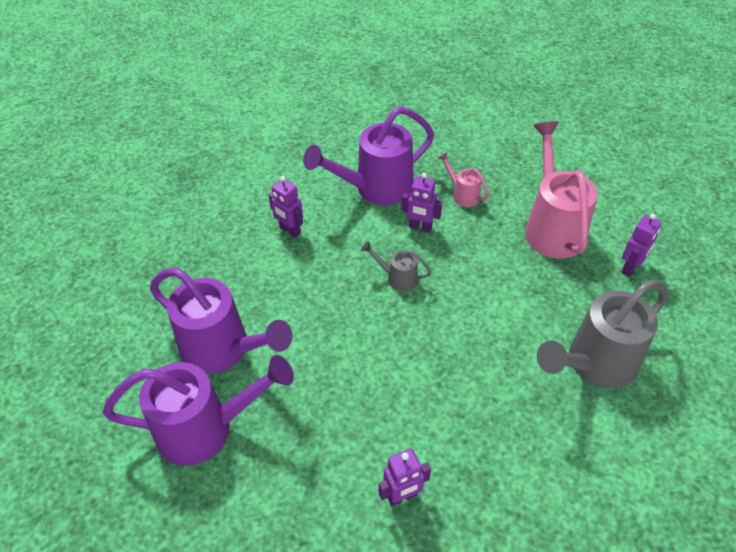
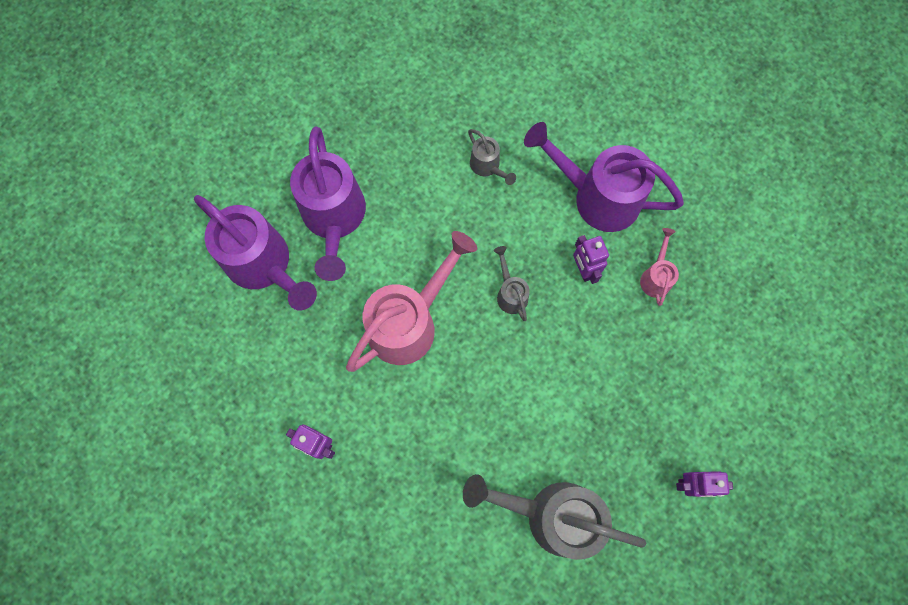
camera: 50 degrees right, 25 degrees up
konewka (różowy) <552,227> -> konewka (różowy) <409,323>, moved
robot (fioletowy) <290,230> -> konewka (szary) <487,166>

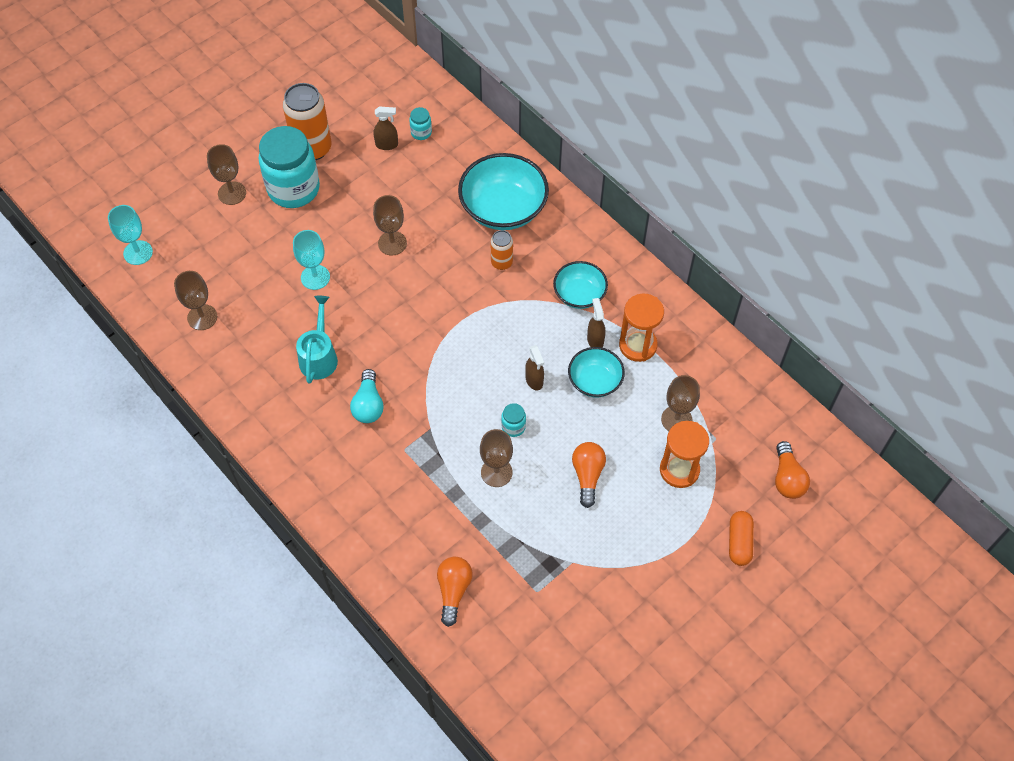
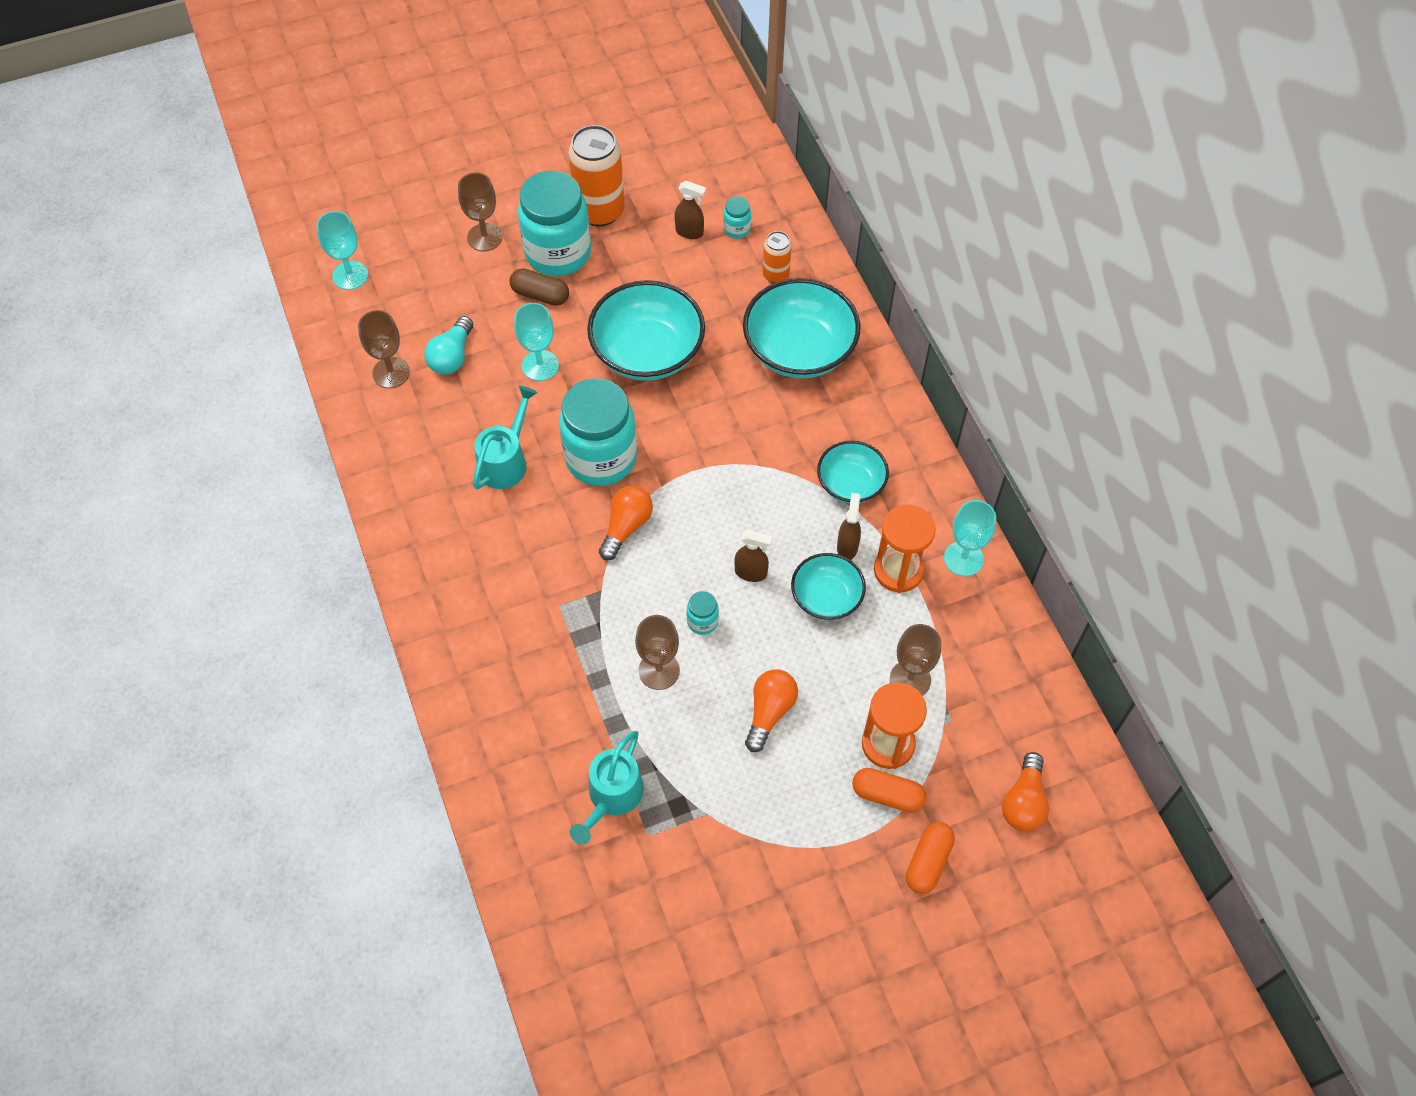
camera: 20 degrees right, 0 degrees up
kielich (brązowy) <392,243> -> miska (turkusowy) <647,352>
puszka (pomarańczowy) <501,262> -> puszka (pomarańczowy) <775,275>, moved
spryskiwacz (brązowy) <534,380> -> spryskiwacz (brązowy) <751,573>, 75 degrees counterclockwise
żarówka (turkusowy) <368,405> -> żarówka (turkusowy) <452,356>, moved
żarówka (pomarańczowy) <453,591> -> żarówka (pomarańczowy) <626,527>, moved
none -> kapsułka (brązowy) <540,295>
none -> słoik (turkusowy) <601,458>
none -> kielich (turkusowy) <963,558>
none -> konewka (turkusowy) <612,797>
none -> kapsułka (pomarańczowy) <887,795>

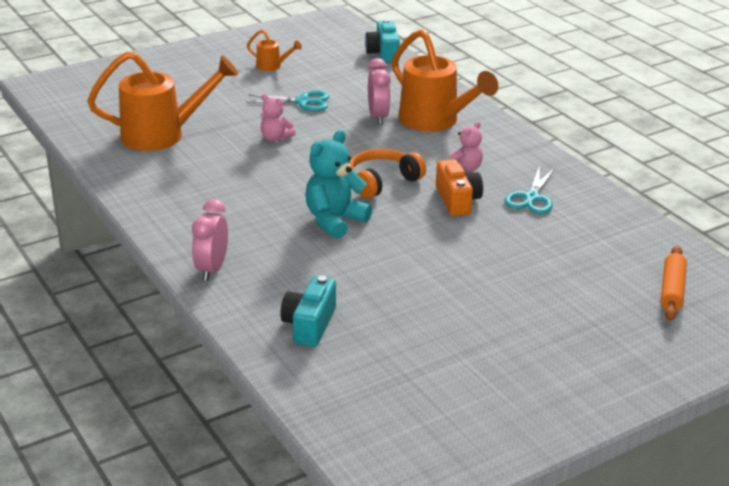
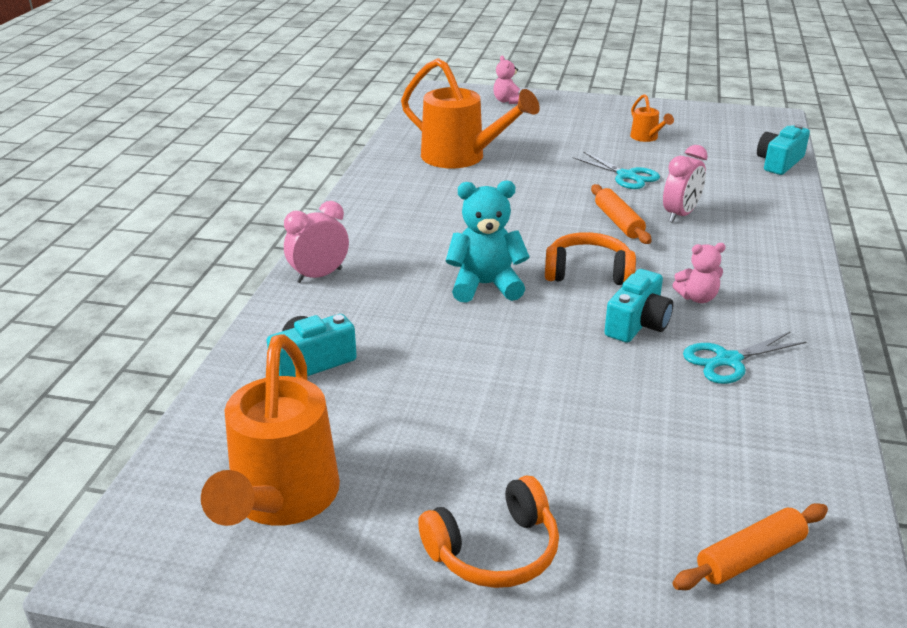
camera: 45 degrees right, 0 degrees up
konewka (pomarańczowy) <434,121> -> konewka (pomarańczowy) <281,499>, moved
miś (różowy) <275,138> -> miś (różowy) <507,101>, moved
aparat fotograficzny (pomarańczowy) <457,200> -> aparat fotograficzny (turkusowy) <637,324>
none -> wałek do ciasta (pomarańczowy) <619,222>
none -> słuchawki (pomarańczowy) <494,551>

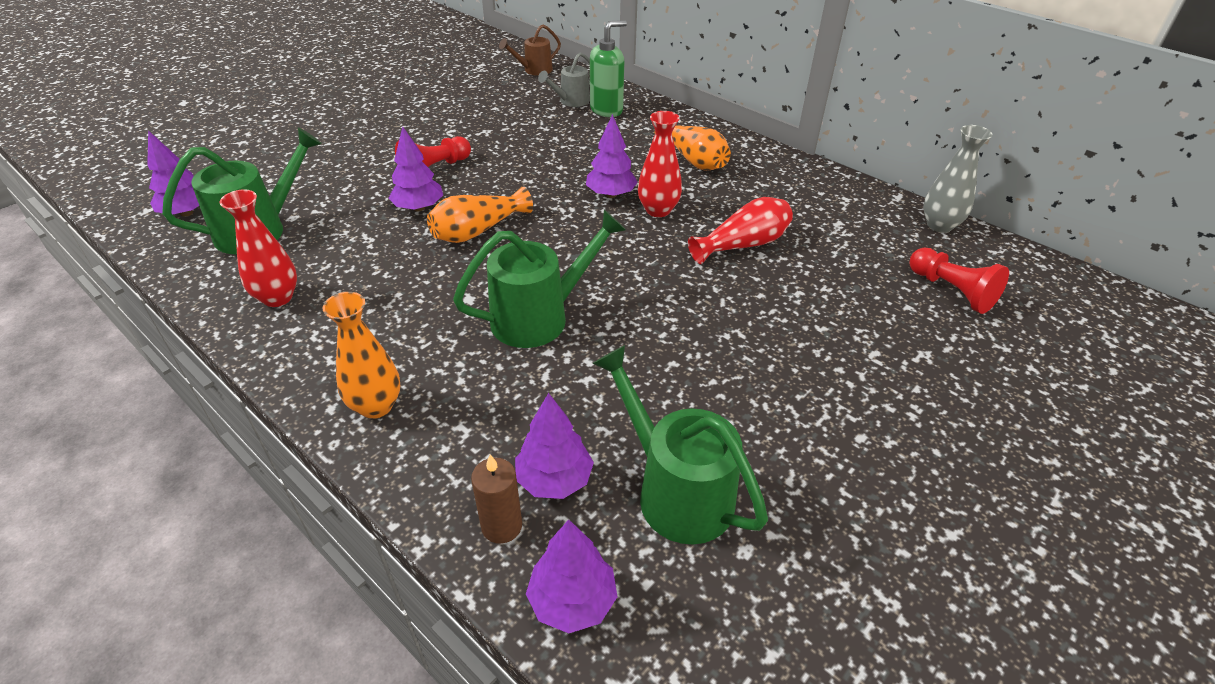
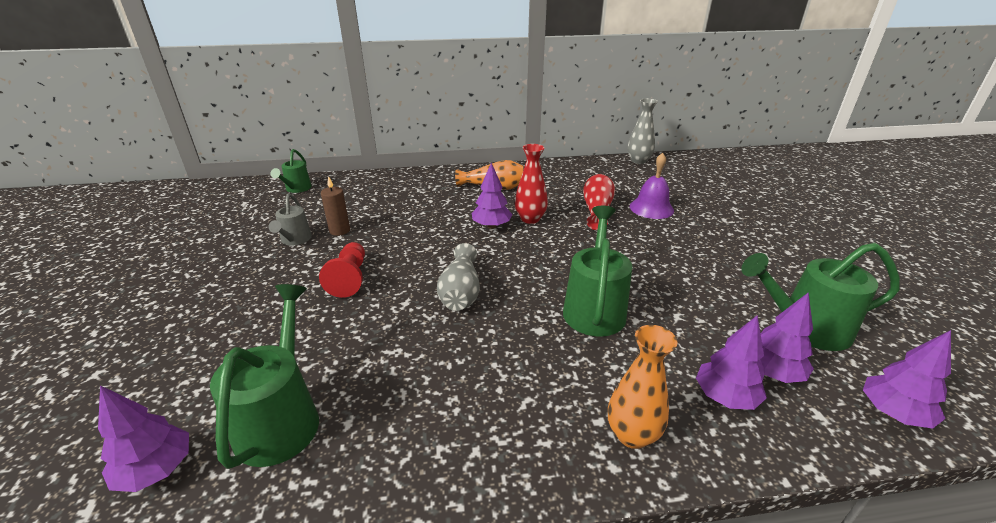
camera: 50 degrees left, 10 degrees down
dozownik mydła (zielony) <607,110> -> none
konewka (brązowy) <534,70> -> konewka (zielony) <296,189>
konewka (szary) <571,101> -> konewka (szary) <294,240>, moved
drzewko (fioletowy) <419,208> -> drzewko (fioletowy) <725,397>, moved
wazon (pomarańczowy) <477,230> -> wazon (szary) <460,292>
wazon (czerwony) <277,298> -> none
pionek (czerwony) <952,291> -> none
świeca (brązowy) <502,526> -> świeca (brązowy) <340,230>, moved
none -> dzwonek (fioletowy) <651,208>

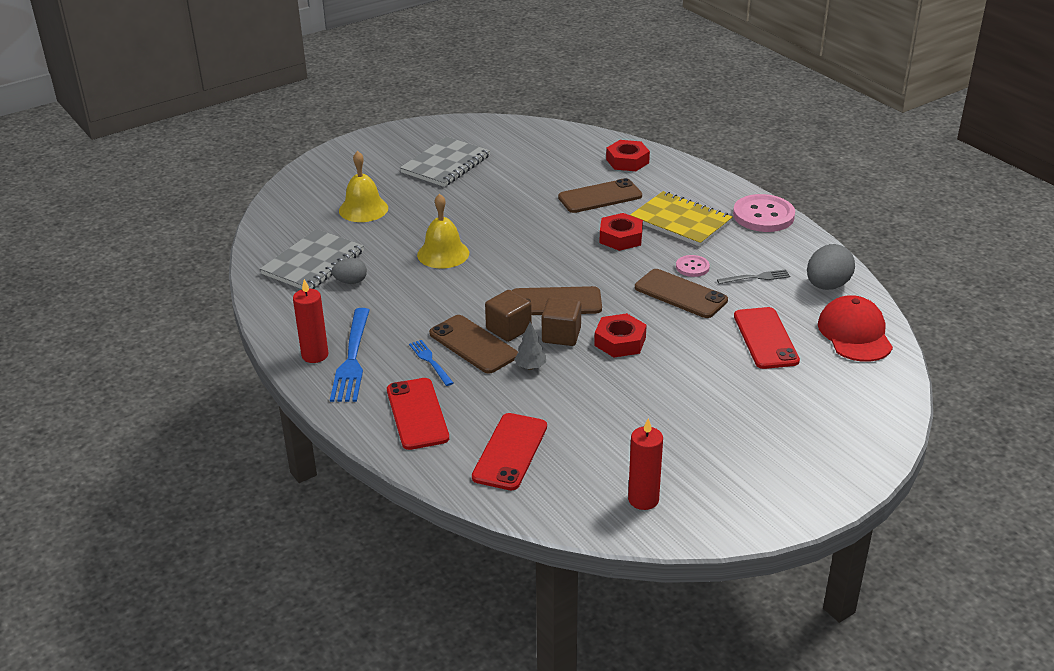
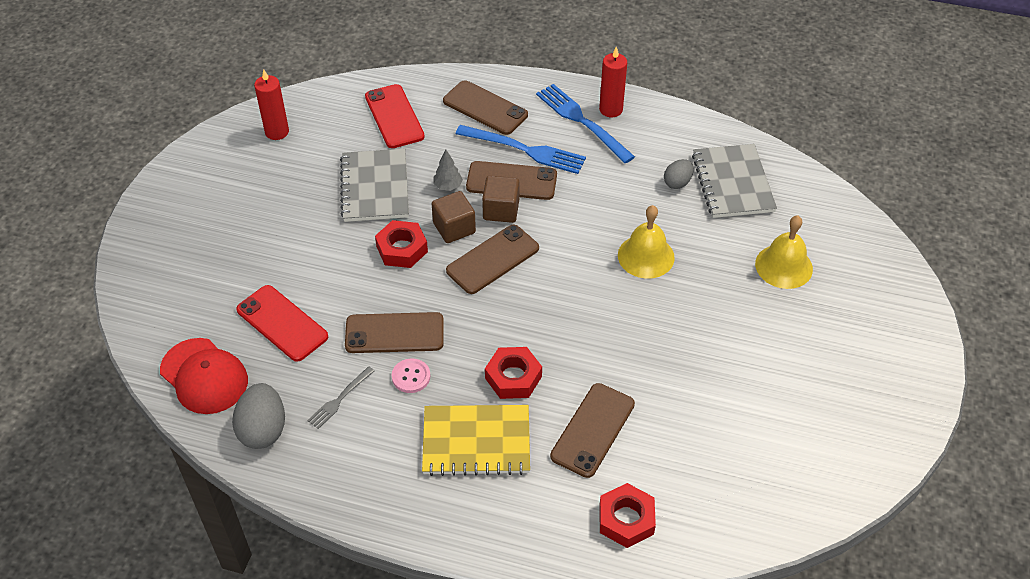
camera: 140 degrees right, 15 degrees up
zeszyt (szary) <445,164> -> zeszyt (szary) <375,187>, moved
guzik (różowy) <763,215> -> none
widelec (niebieski) <430,361> -> widelec (niebieski) <526,150>, x1.85
telefon (czerwony) <417,414> -> telefon (brązowy) <485,108>

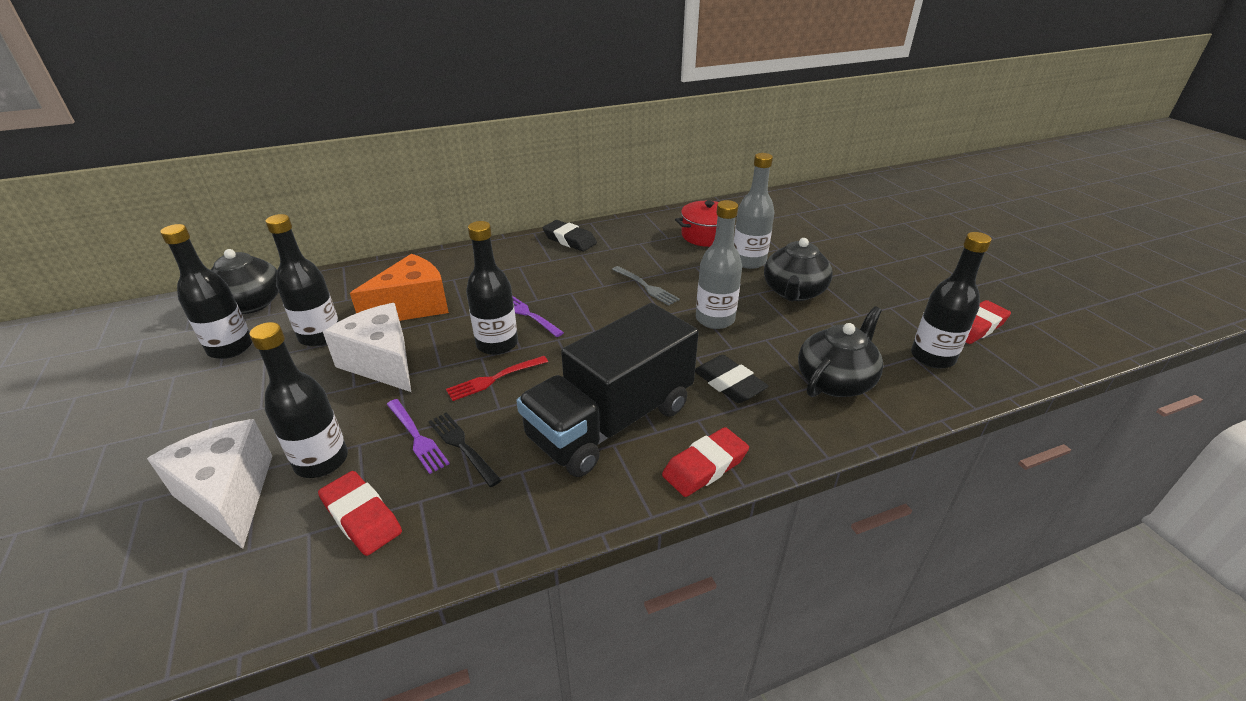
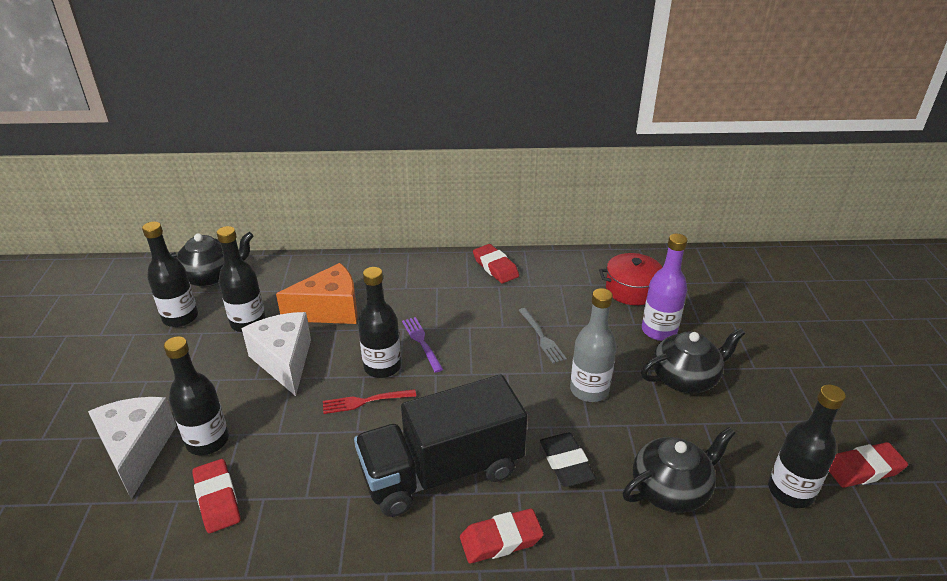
camera: 20 degrees right, 0 degrees up
butelka (szary) <749,261> -> butelka (fioletowy) <659,331>
gumka do mazania (czarny) <569,240> -> gumka do mazania (czerwony) <495,267>
imbryk (czarny) <793,292> -> imbryk (czarny) <685,378>, 150 degrees counterclockwise
widelec (fioletowy) <417,437> -> none
widelec (czarny) <462,446> -> none

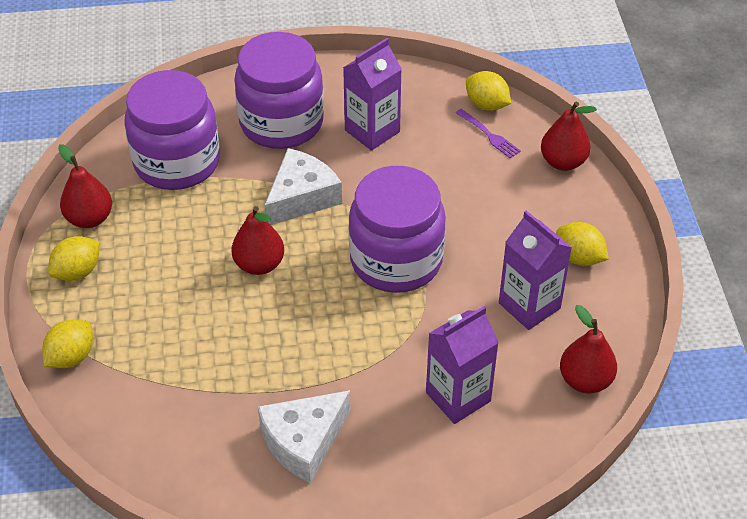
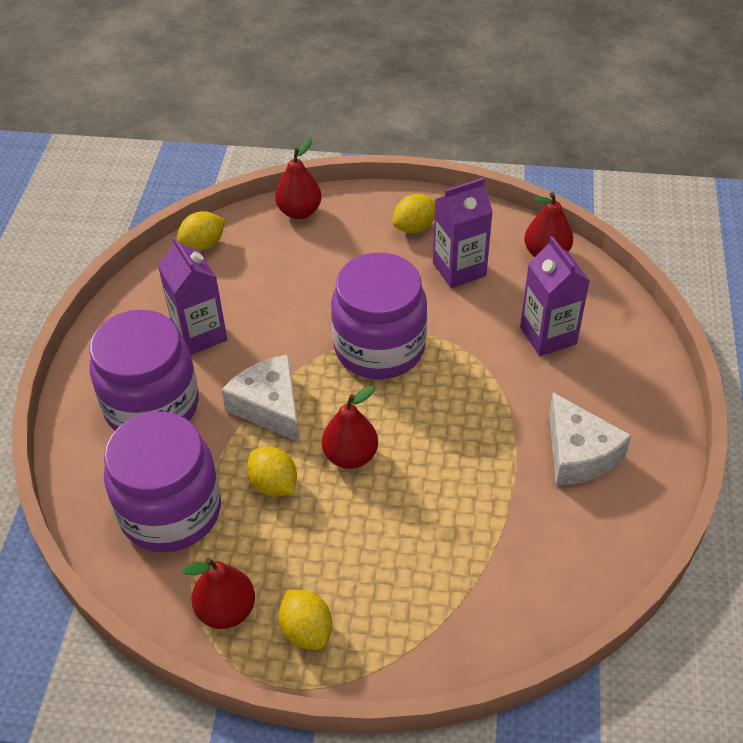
camera: 75 degrees left, 0 degrees up
widelec (fioletowy) <488,135> -> none
cytryna (żółty) <71,357> -> cytryna (żółty) <274,484>, moved

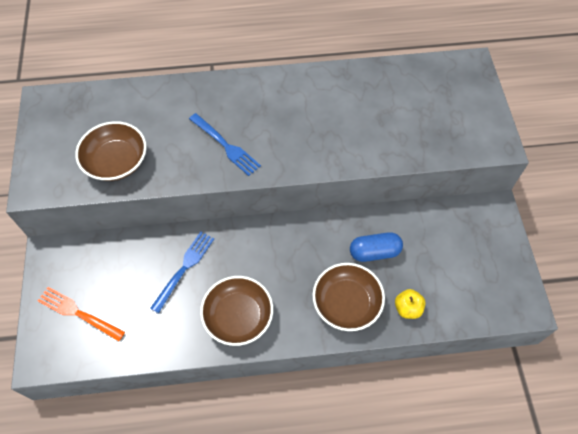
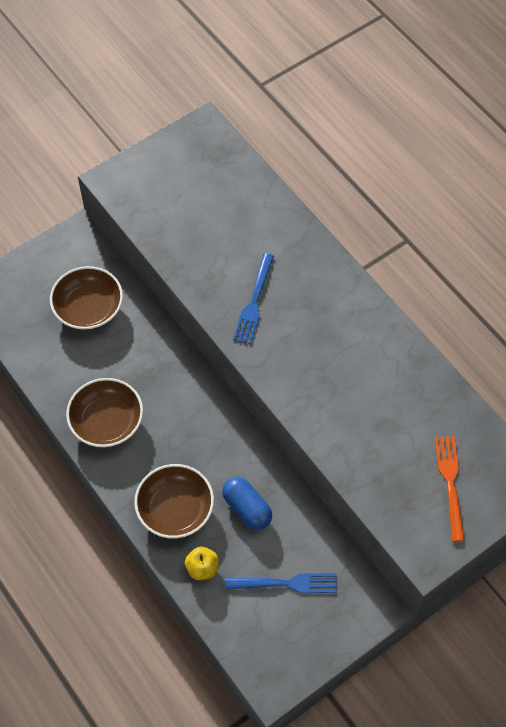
camera: 60 degrees right, 0 degrees up
miska (brązowy) <116,161> -> miska (brązowy) <88,308>, moved
widelec (niebieski) <184,268> -> widelec (niebieski) <286,583>, moved
widelec (pomarańczowy) <78,313> -> widelec (pomarańczowy) <450,483>, moved

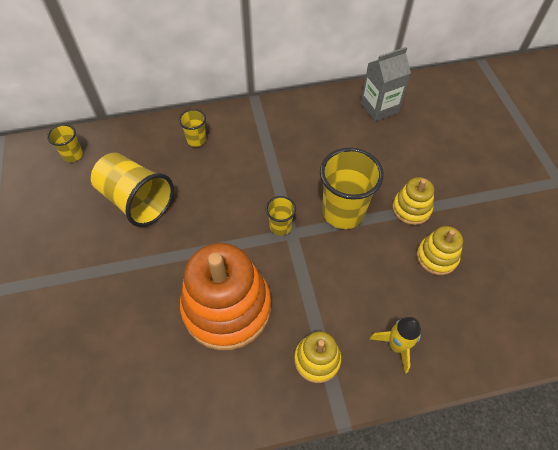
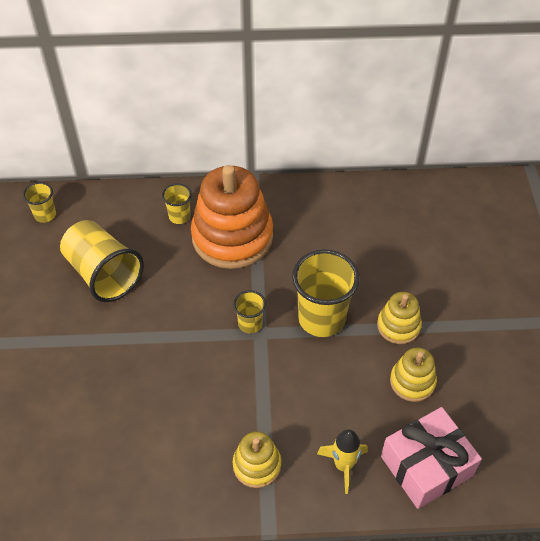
camera: 10 degrees right, 5 degrees down
karton mleka (szary) <379,108> -> none
zabawka nakładanka (pomarańczowy) <227,307> -> zabawka nakładanka (pomarańczowy) <232,237>, moved
none -> prezent (różowy) <426,466>

